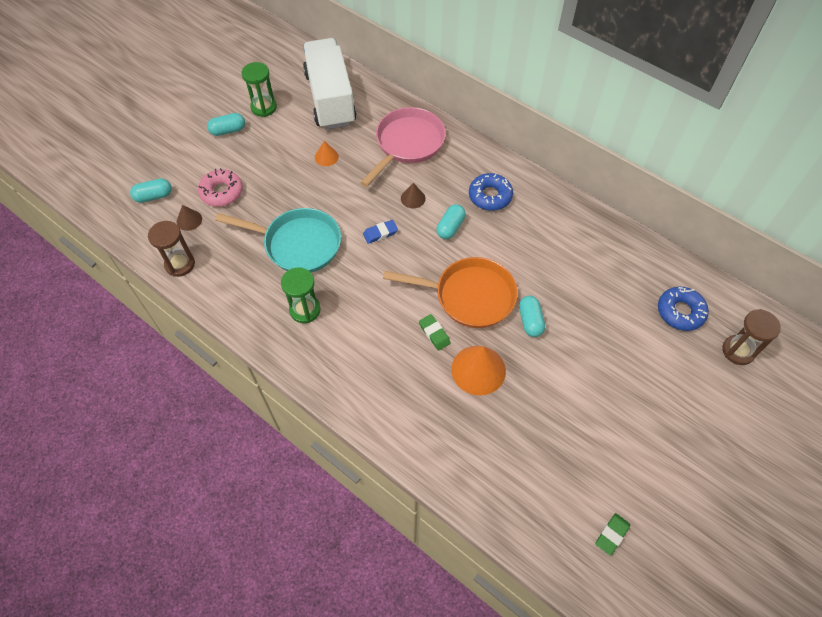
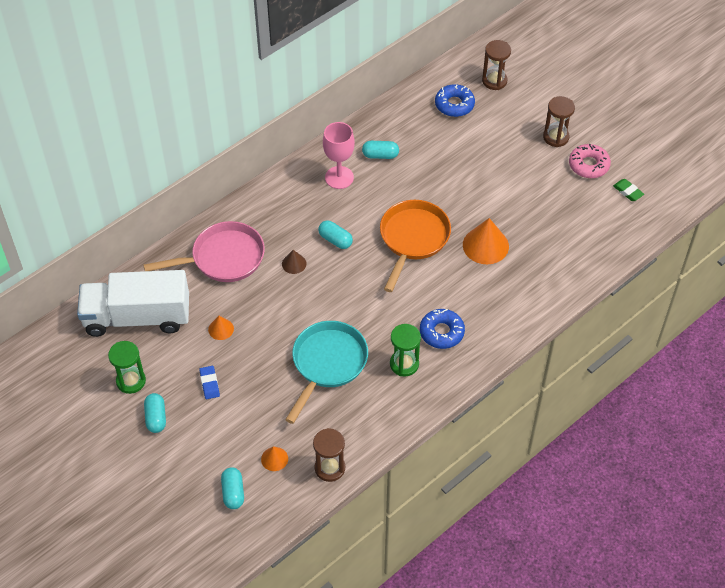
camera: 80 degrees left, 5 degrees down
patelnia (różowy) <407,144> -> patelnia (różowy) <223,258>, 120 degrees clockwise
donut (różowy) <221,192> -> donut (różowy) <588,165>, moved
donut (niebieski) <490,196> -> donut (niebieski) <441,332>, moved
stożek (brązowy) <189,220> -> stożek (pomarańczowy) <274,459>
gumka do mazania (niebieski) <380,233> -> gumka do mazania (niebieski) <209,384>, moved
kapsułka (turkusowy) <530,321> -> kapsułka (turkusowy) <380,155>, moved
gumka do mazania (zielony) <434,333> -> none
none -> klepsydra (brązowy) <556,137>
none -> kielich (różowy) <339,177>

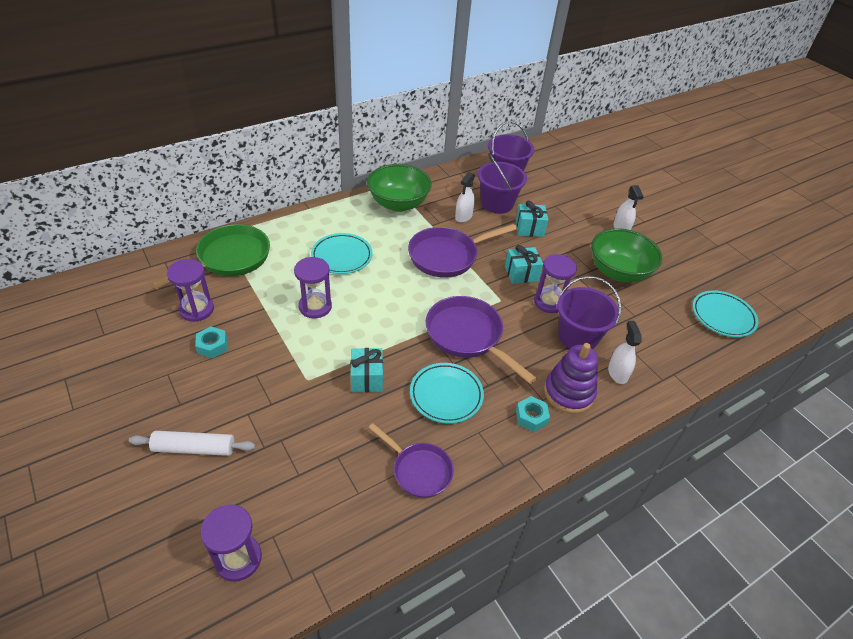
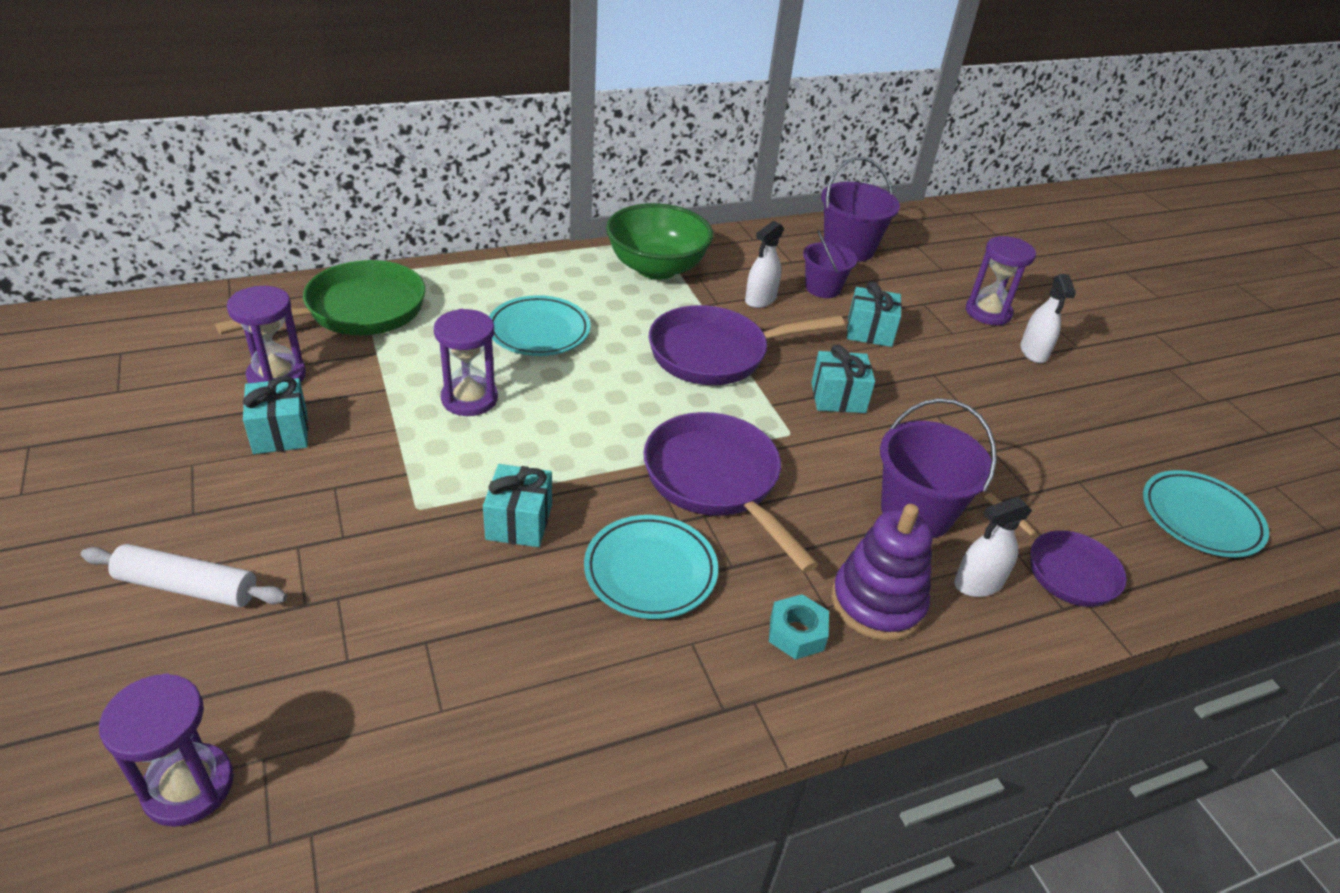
camera: 10 degrees right, 5 degrees down
wiadro (fioletowy) <497,203> -> wiadro (fioletowy) <823,288>, x0.65
miska (zielony) <618,272> -> none
klepsydra (fioletowy) <549,302> -> klepsydra (fioletowy) <988,312>, moved
spryskiwacz (biały) <617,373> -> spryskiwacz (biały) <978,583>, 120 degrees counterclockwise
nakrętka (turkusowy) <212,346> -> prezent (turkusowy) <280,433>
patelnia (fioletowy) <419,470> -> patelnia (fioletowy) <1065,570>, moved

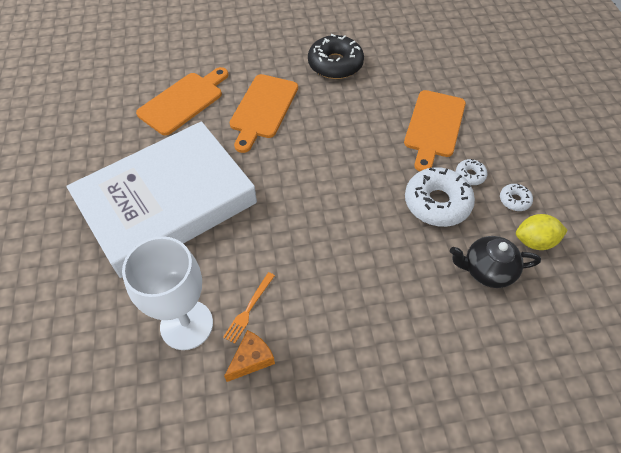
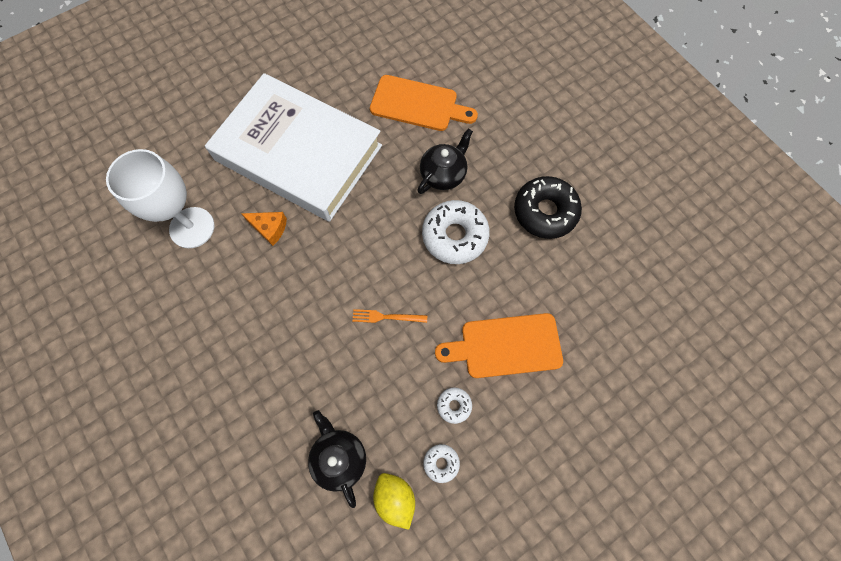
camera: 65 degrees right, 15 degrees up
deska do krojenia (pomarańczowy) <263,109> -> imbryk (czarny) <443,174>
donut (biały) <437,203> -> donut (biały) <455,236>, moved
widelec (pomarańczowy) <249,309> -> widelec (pomarańczowy) <386,317>, moved
ser (pomarańczowy) <251,359> -> ser (pomarańczowy) <269,228>, moved

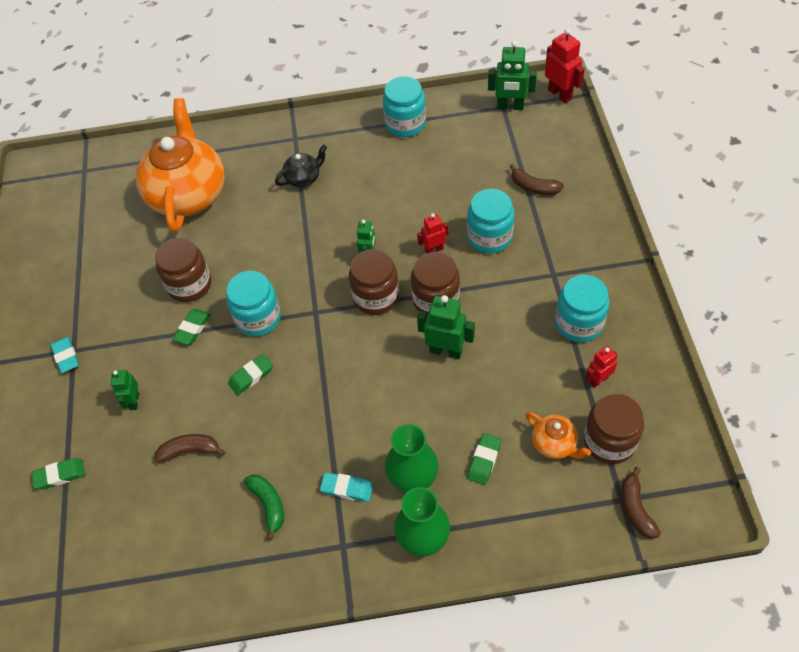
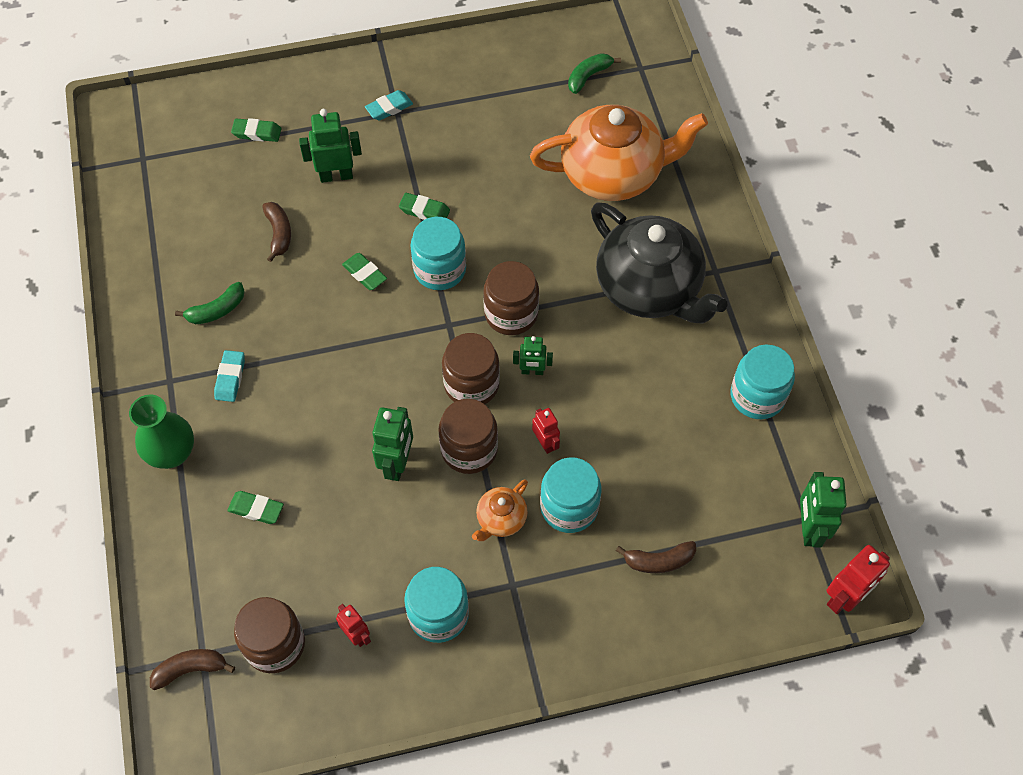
camera: 80 degrees right, 5 degrees up
imbryk (czarny) <304,178> -> imbryk (czarny) <650,289>, x2.32
banan (brązowy) <534,187> -> banan (brązowy) <658,561>, 120 degrees counterclockwise
słoik (brązowy) <189,285> -> słoik (brązowy) <511,314>, moved
robot (zielony) <134,401> -> robot (zielony) <336,176>, x1.61
imbryk (pomarańczowy) <555,444> -> imbryk (pomarańczowy) <501,519>, moved
wazon (zielony) <413,477> -> none
gumka do mazania (zielony) <60,475> -> gumka do mazania (zielony) <257,133>, 60 degrees counterclockwise
none -> banan (zielony) <588,76>

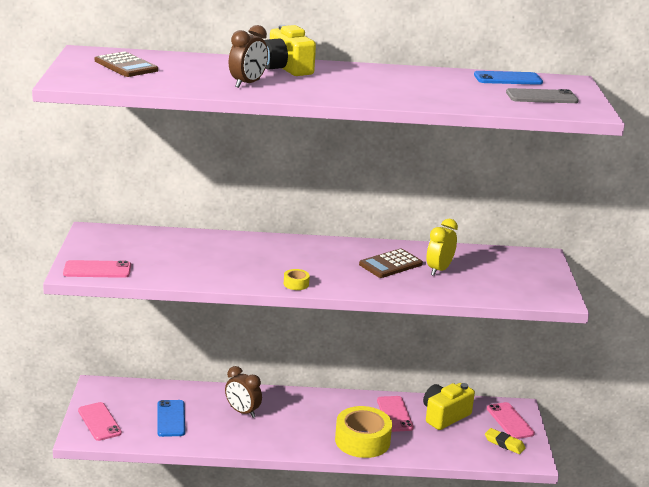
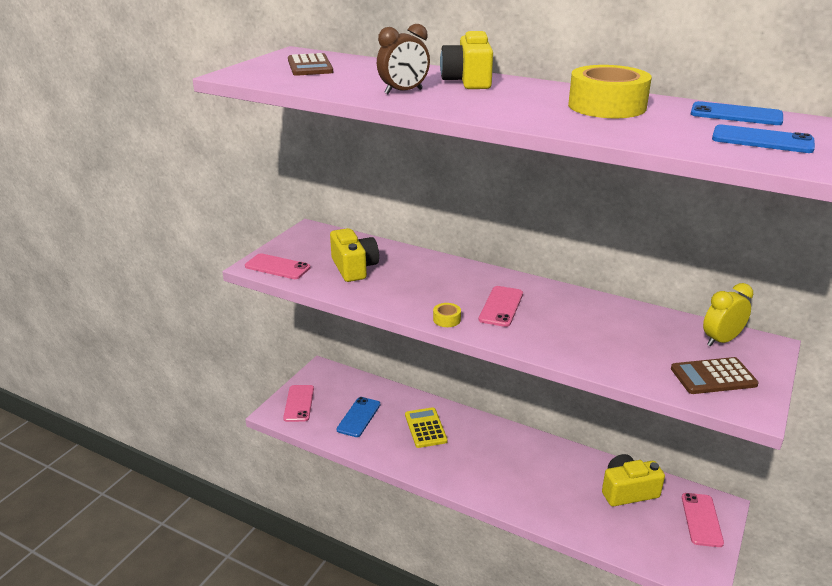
camera: 30 degrees right, 5 degrees up
telefon (szary) <541,97> -> telefon (niebieski) <762,140>
budzik (żółty) <439,270> -> budzik (żółty) <721,340>, moved
kalkulator (brązowy) <390,264> -> kalkulator (brązowy) <713,376>, moved
budzik (brązowy) <242,412> -> kalkulator (żółty) <425,428>
telefon (różowy) <394,414> -> telefon (różowy) <501,306>, moved
taśma klejąca (żółty) <362,440> -> taśma klejąca (żółty) <607,106>, moved
gumka do mazania (żółty) <504,443> -> none
none -> aparat fotograficzny (żółty) <354,268>

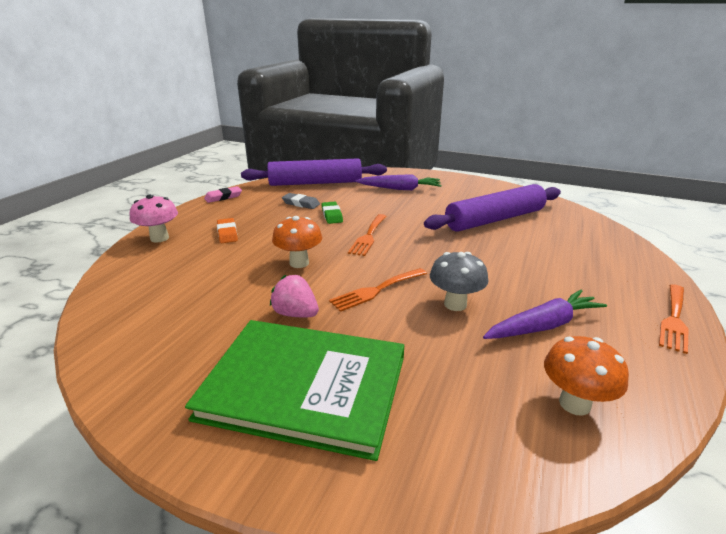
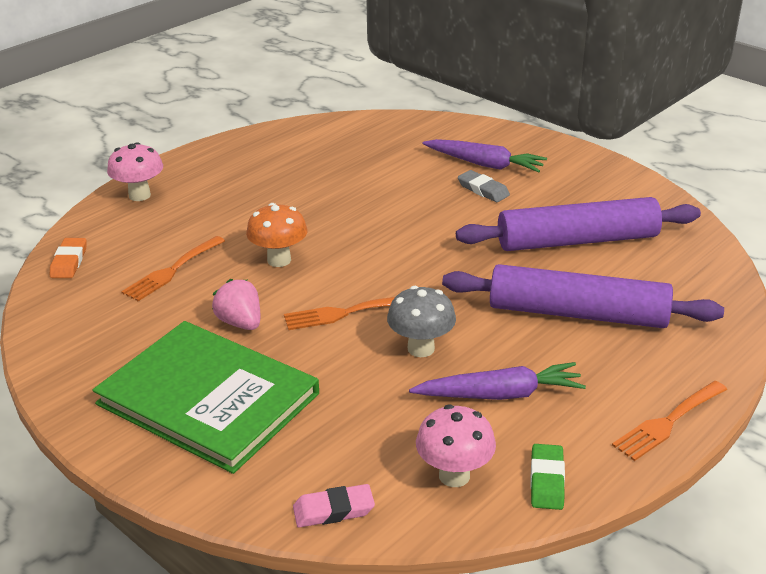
camera: 20 degrees right, 5 degrees up
wałek do ciasta (fioletowy) <315,183> -> wałek do ciasta (fioletowy) <577,314>, moved
gumka do mazania (różowy) <223,197> -> gumka do mazania (różowy) <333,510>, moved
gumka do mazania (szary) <301,203> -> gumka do mazania (szary) <483,190>, moved
gumka do mazania (zielony) <332,215> -> gumka do mazania (zielony) <547,480>, moved
widelec (pomarańczowy) <368,236> -> widelec (pomarańczowy) <171,271>, moved
gumka do mazania (pomarańczowy) <227,233> -> gumka do mazania (pomarańczowy) <69,262>, moved
grzyb (pomarańczowy) <574,404> -> grzyb (różowy) <454,475>

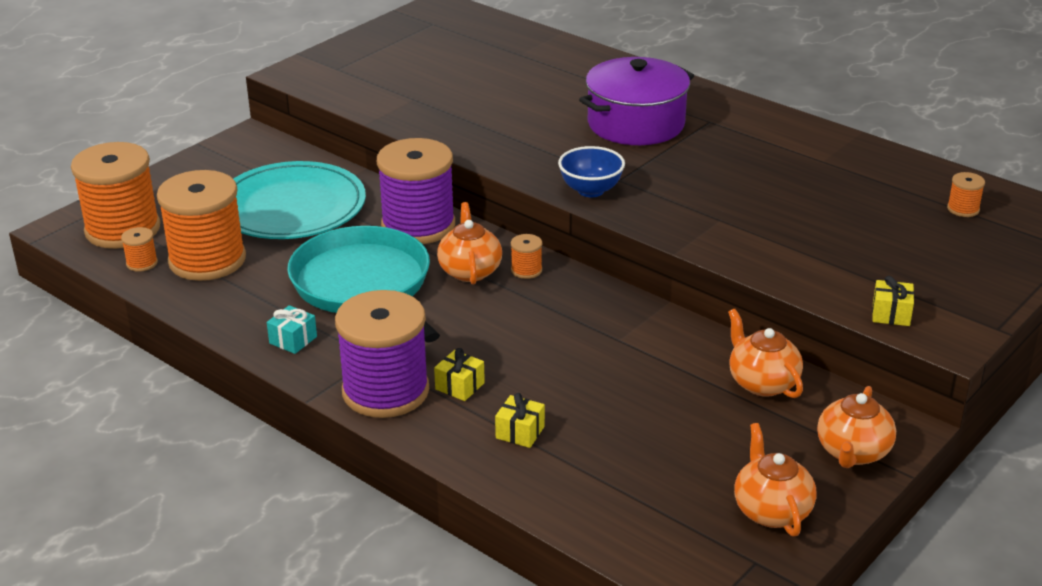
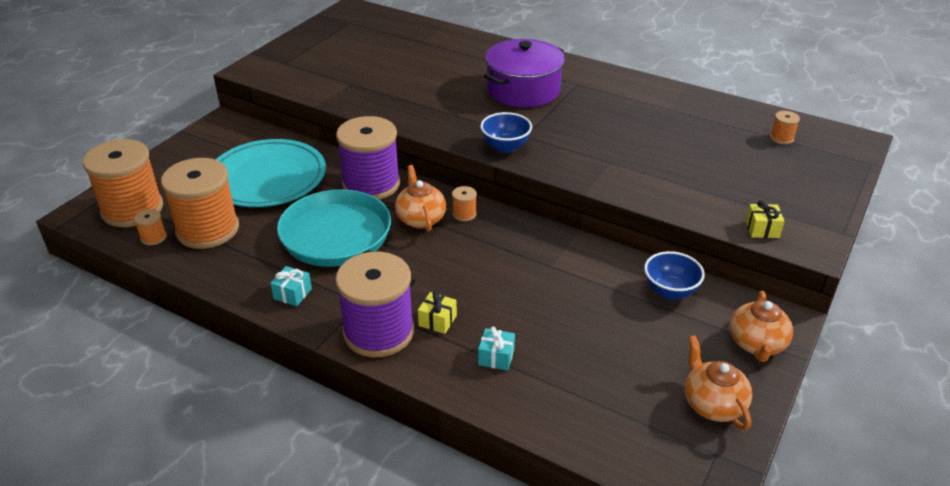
camera: 10 degrees left, 5 degrees up
imbryk (pomarańczowy) <762,383> -> miska (niebieski) <670,291>
prezent (żółty) <520,432> -> prezent (turkusowy) <496,357>

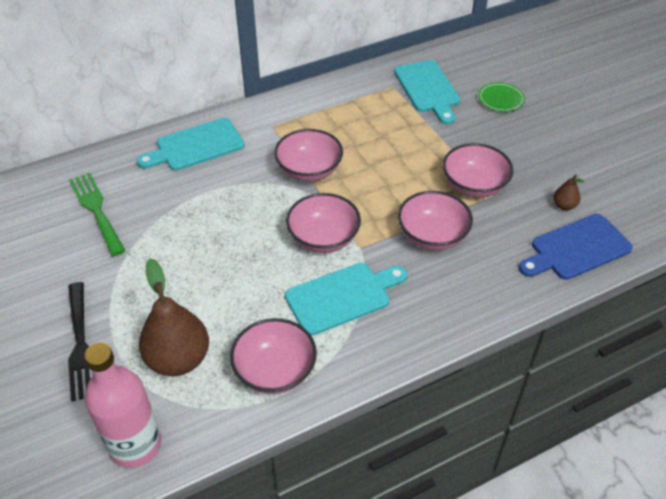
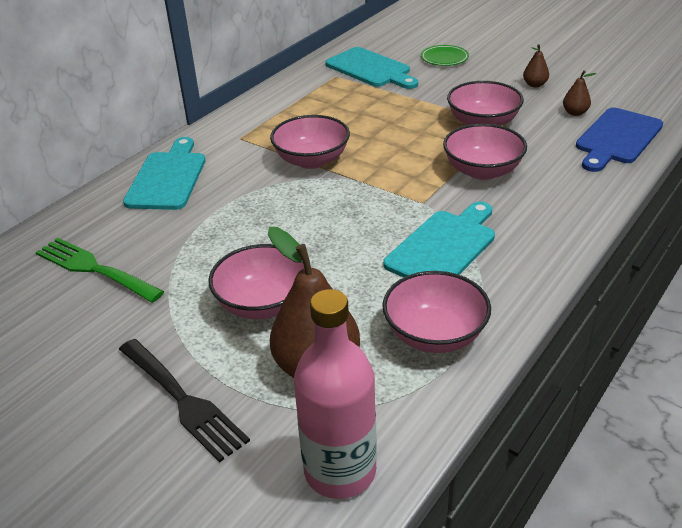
camera: 25 degrees left, 10 degrees down
deska do krojenia (turkusowy) <196,146> -> deska do krojenia (turkusowy) <168,178>, 150 degrees clockwise
miska (różowy) <323,238> -> miska (różowy) <263,304>, moved
none -> gruszka (brązowy) <534,85>

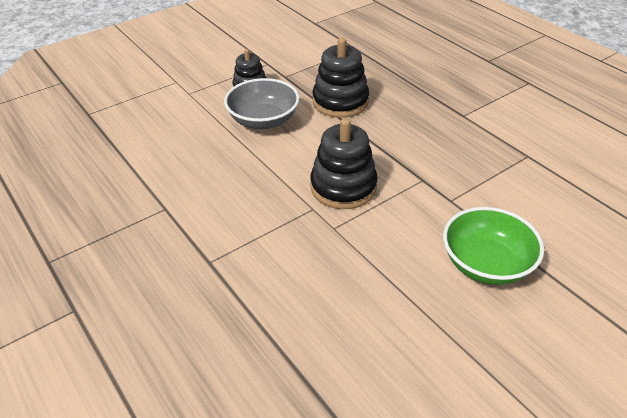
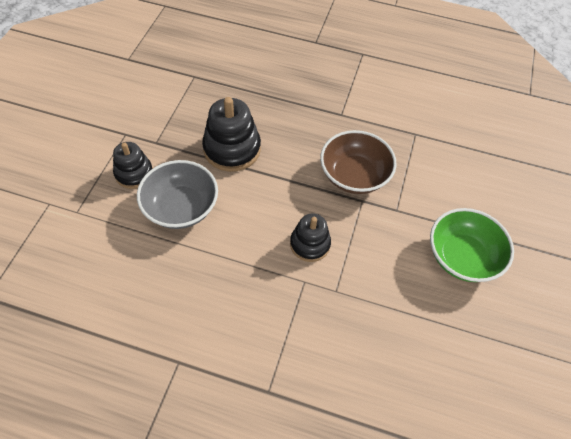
camera: 40 degrees left, 15 degrees up
zabawka nakładanka (czarny) <343,187> -> zabawka nakładanka (czarny) <310,244>, x0.64
none -> miska (brązowy) <354,175>

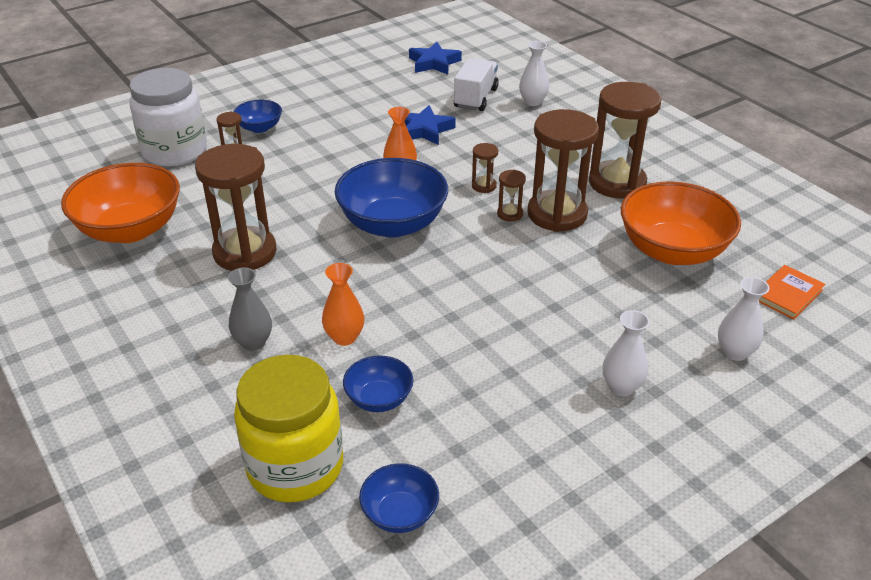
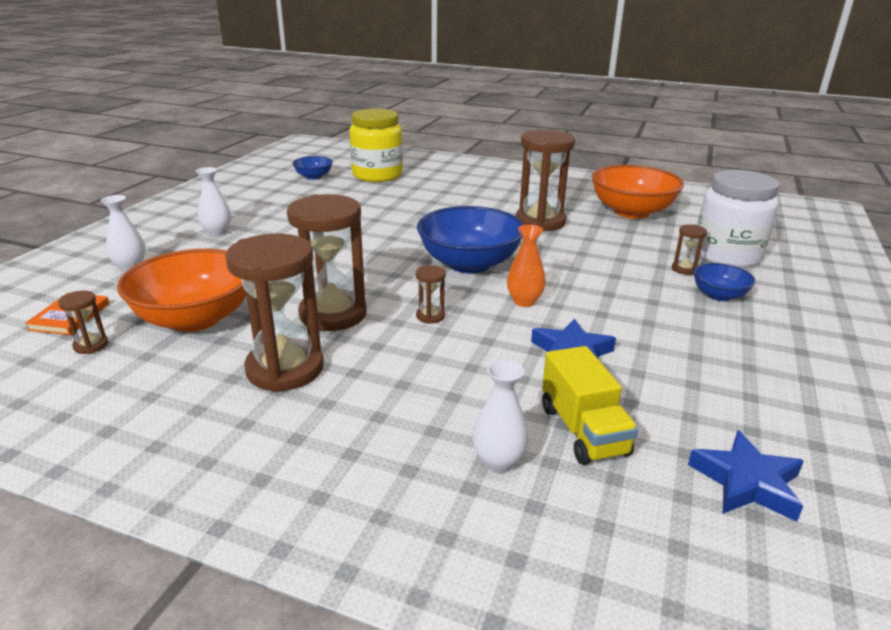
camera: 145 degrees right, 10 degrees down
ciężarówka (biały) <476,98> -> ciężarówka (żółty) <583,430>
klepsydra (brązowy) <510,214> -> klepsydra (brązowy) <91,345>, moved
wazon (pomarańczowy) <344,337> -> none
wazon (szary) <253,342> -> none
miska (niebieski) <379,399> -> none

